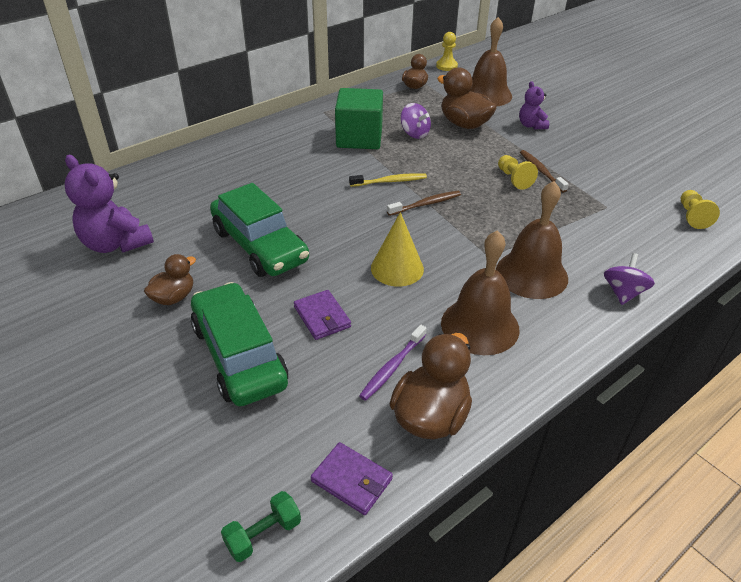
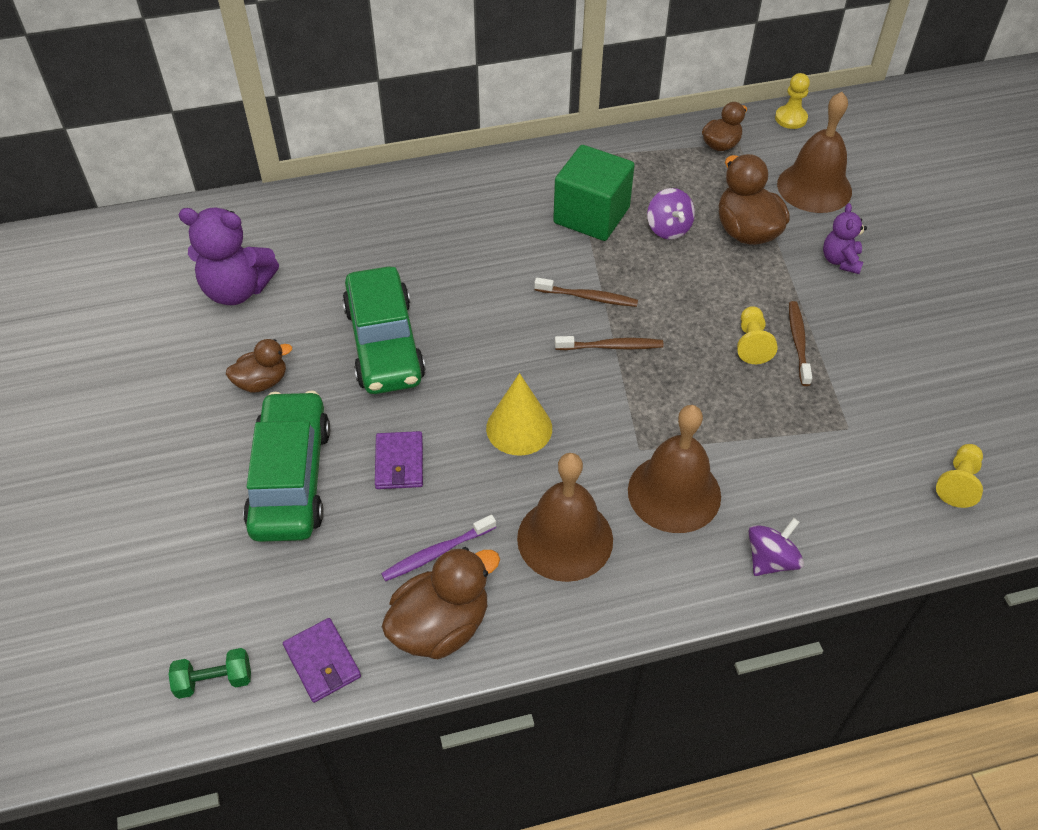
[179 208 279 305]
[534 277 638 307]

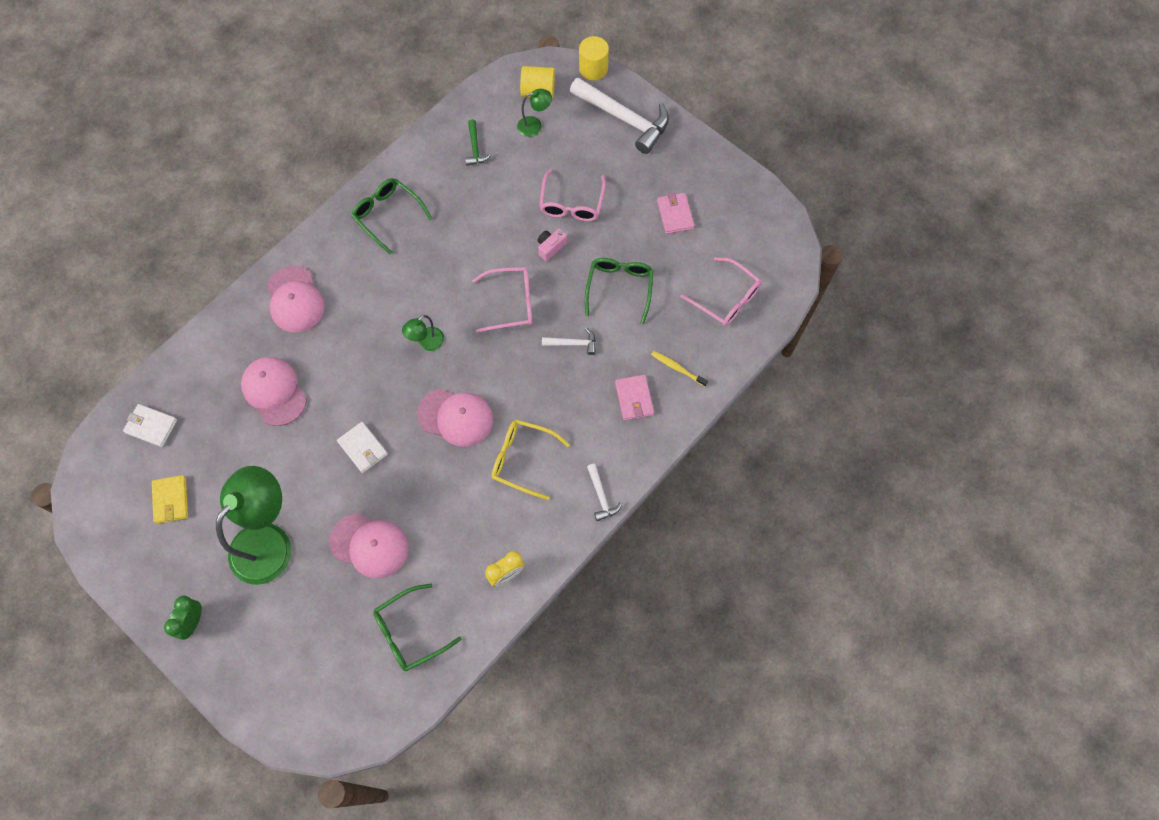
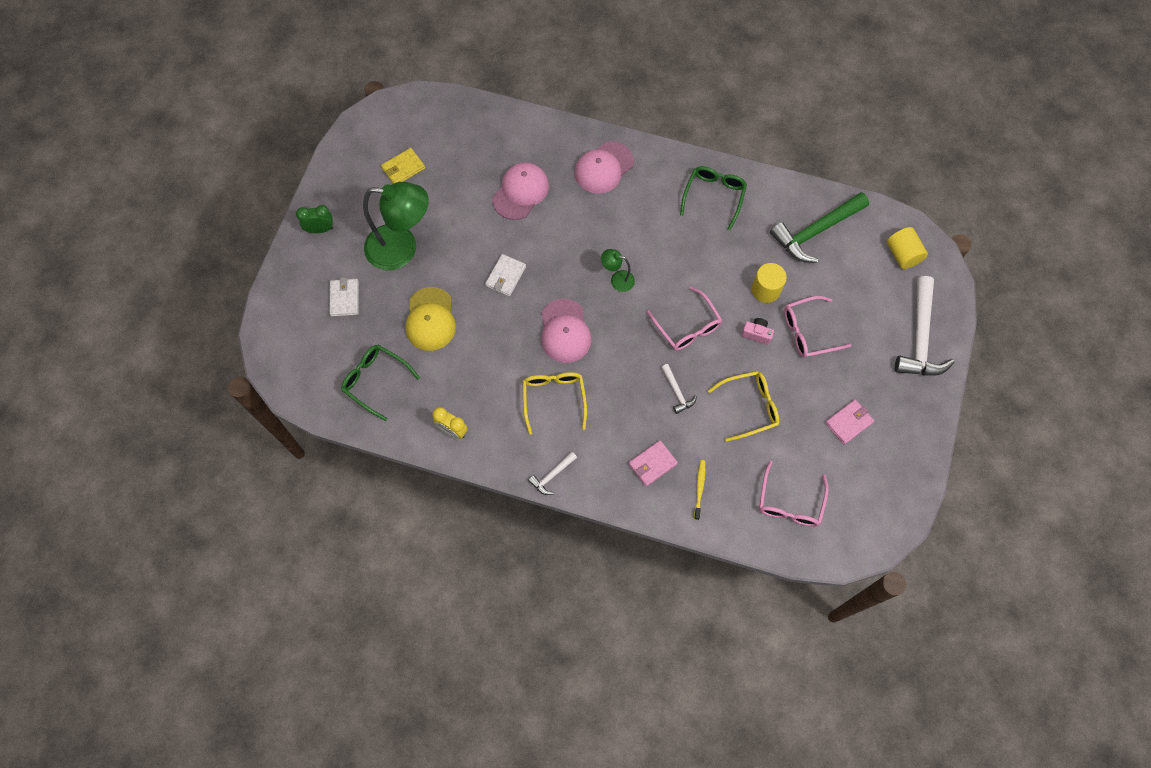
[329 278 359 317]
[406 287 456 351]
[770 192 869 263]
[517 89 552 137] (first image)
[752 263 787 303]
[708 371 779 442]

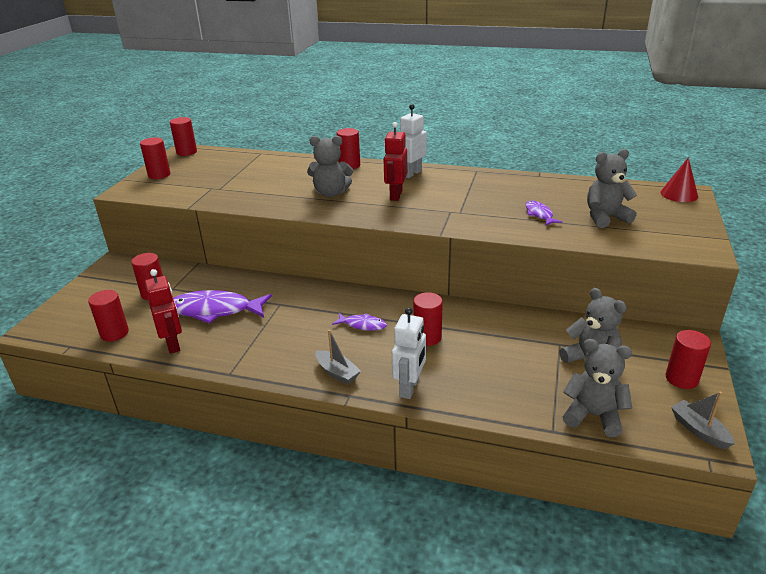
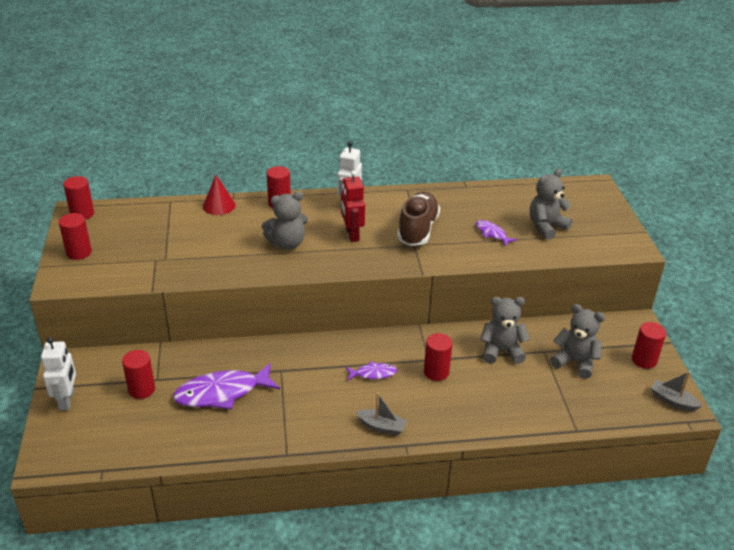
[88 290 129 342] (first image)
[145 269 182 354] (first image)
[41 337 76 411]
[480 297 530 364]
[203 175 236 215]
[397 192 440 246]

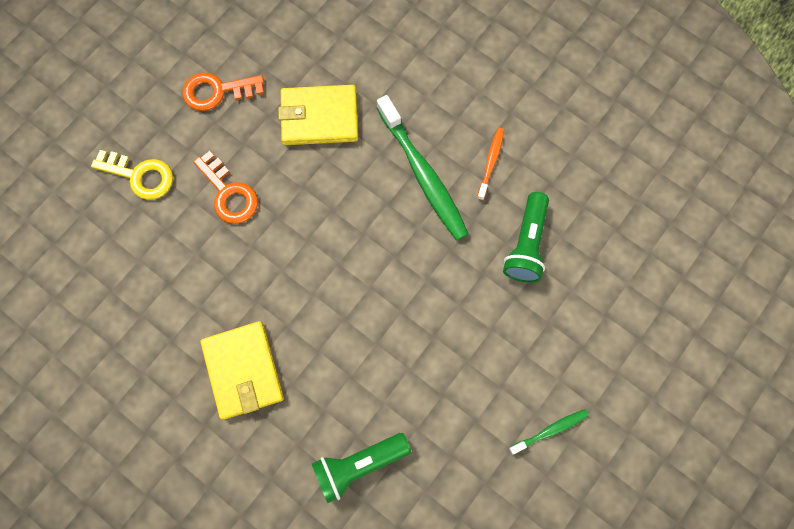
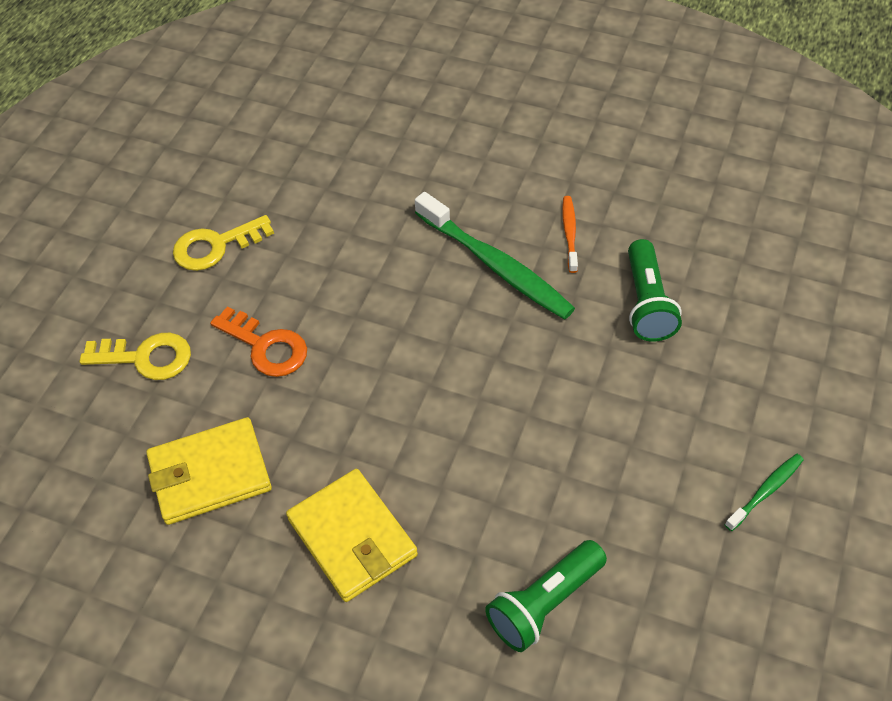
[173 215 274 271]
[146 417 272 525]

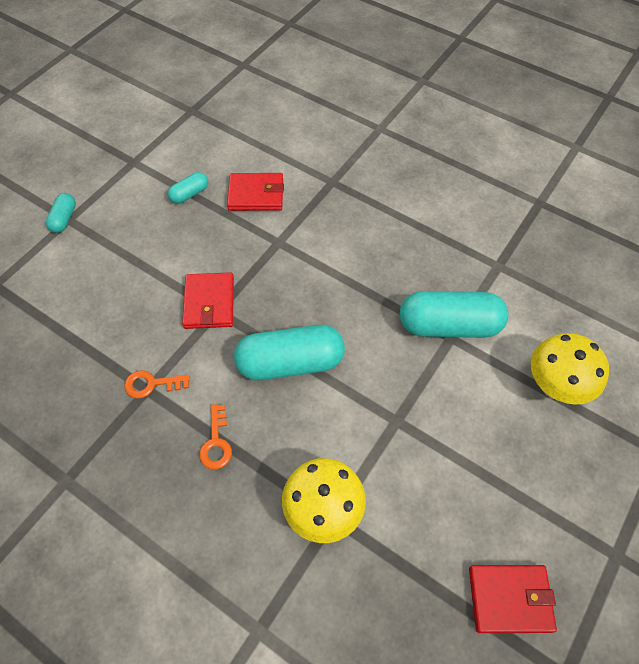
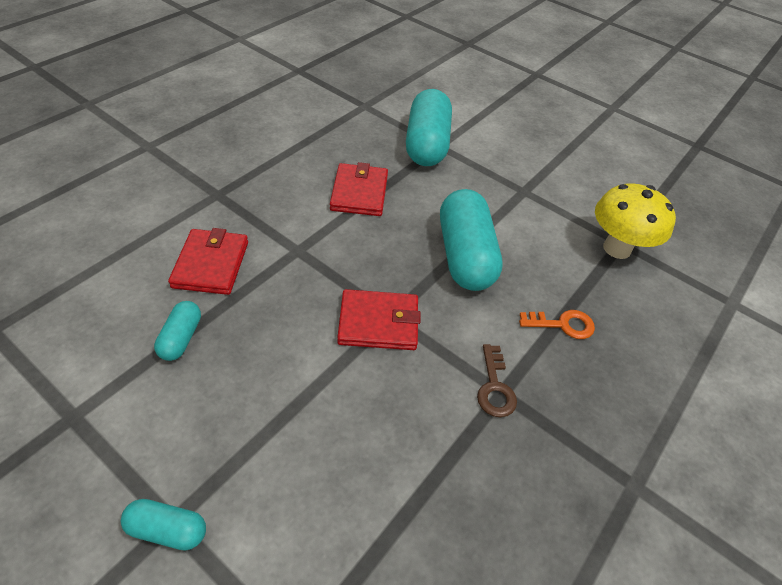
[477 344 517 417]
[154 301 201 361]
[330 162 388 216]
[531 333 609 405] (first image)

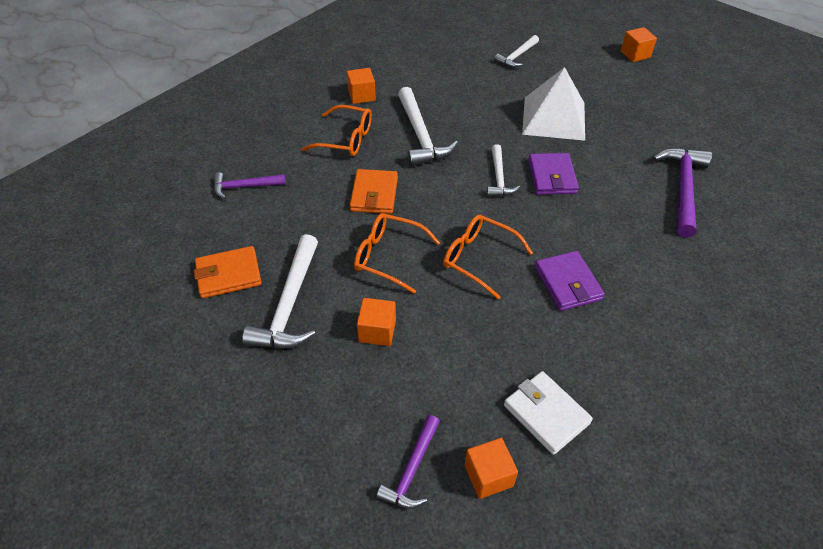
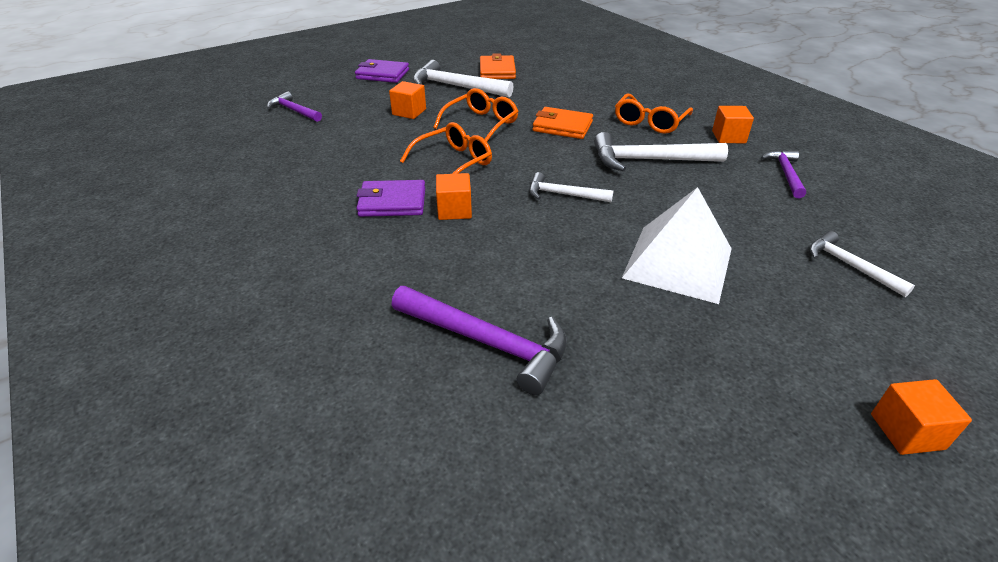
[761 150 806 198]
[436 173 472 220]
[504 371 593 455] (first image)
[355 59 409 83]

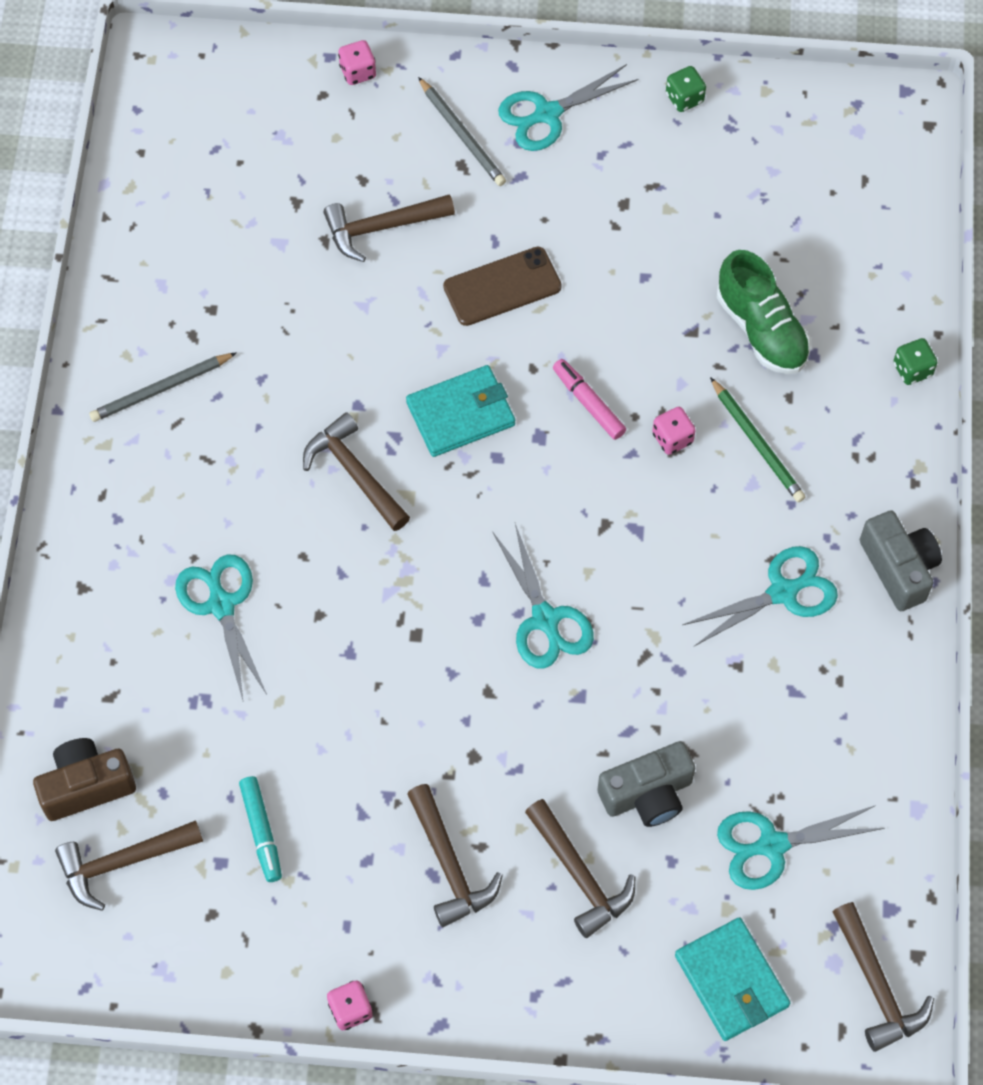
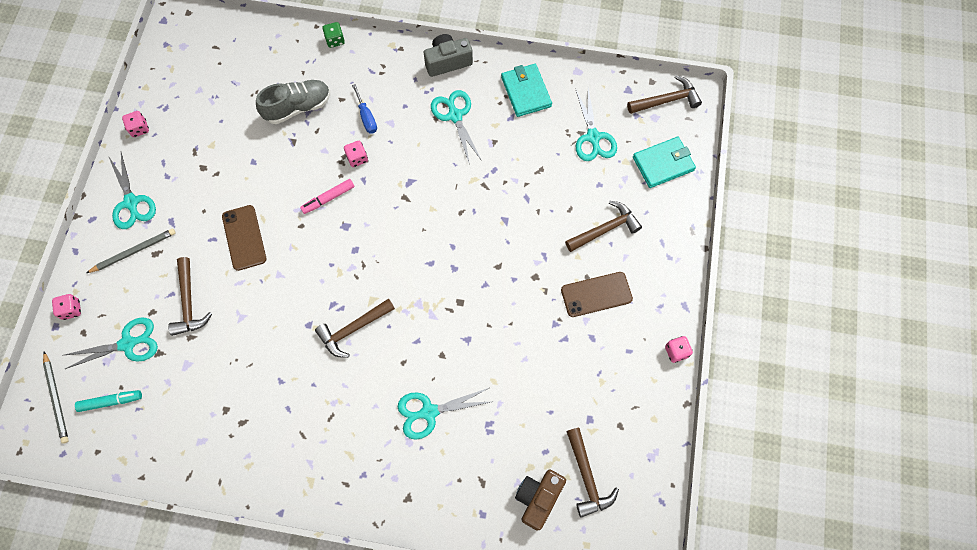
[515 470 566 531]
[43 351 69 444]
[75 390 142 412]
[501 64 552 117]
[561 272 633 317]
[65 318 158 369]
[597 741 696 827] (first image)
[122 111 149 137]
[352 84 377 134]
[256 80 330 124]

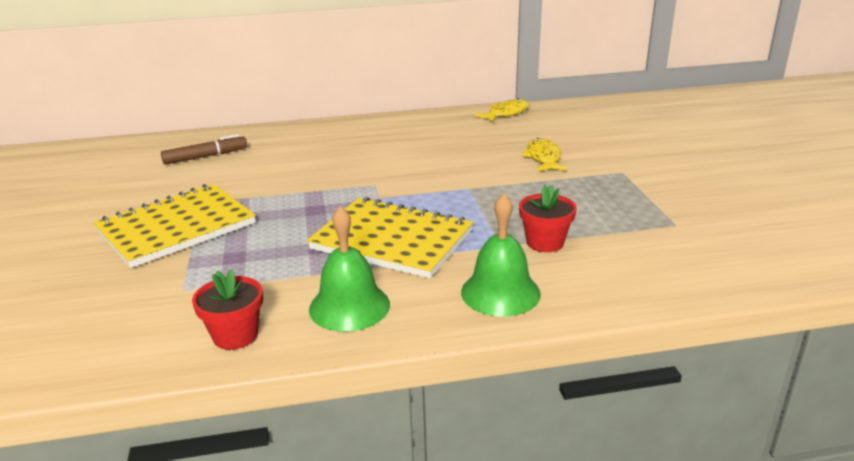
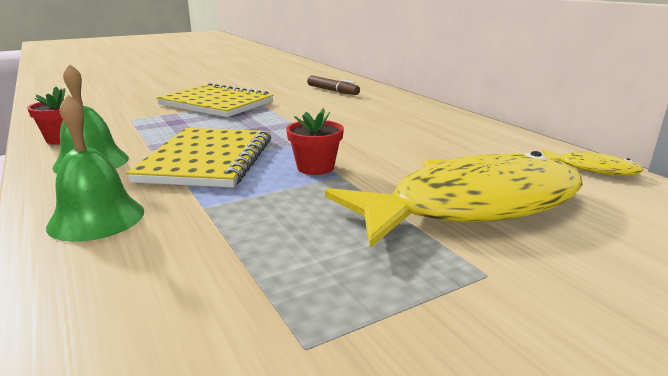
[286 108 344 175]
[325 151 583 248]

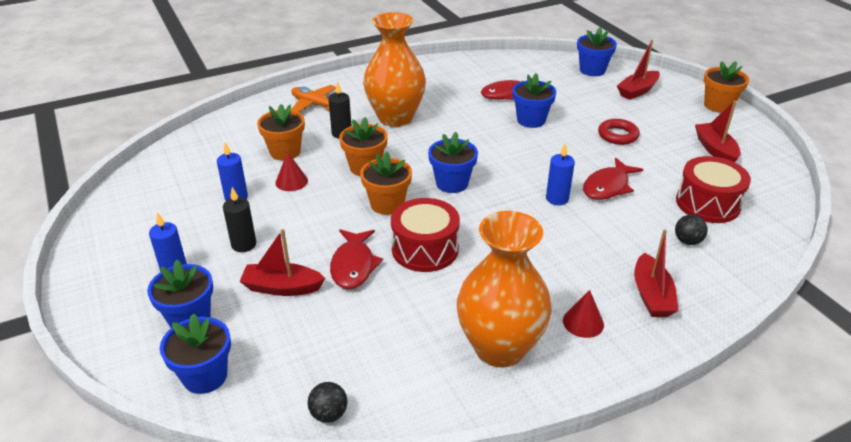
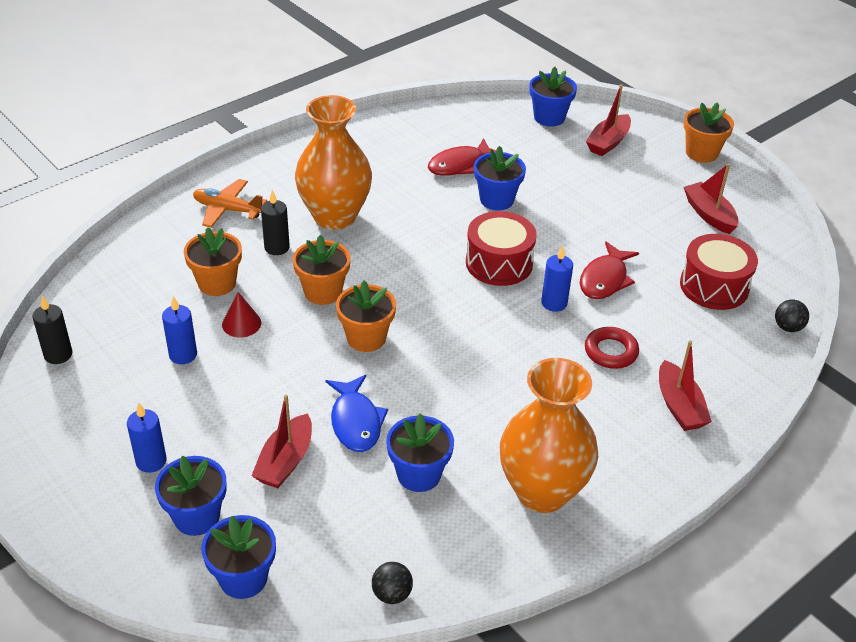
[33 296 72 364]
[251 395 312 488]
[325 375 388 452]
[466 211 537 286]
[386 413 454 492]
[563 290 604 338] (first image)
[585 327 639 369]
[775 300 809 332]

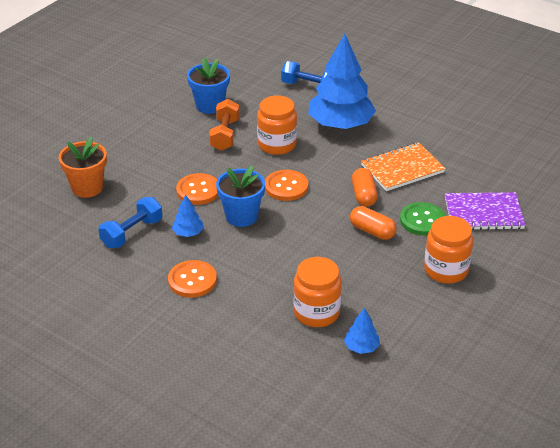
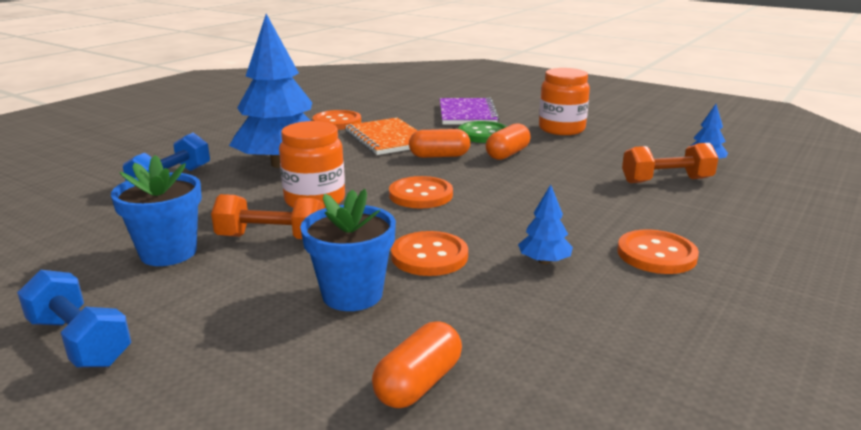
[372 322 462 408]
[17 270 131 367]
[300 189 396 311]
[622 143 718 183]
[312 110 361 130]

